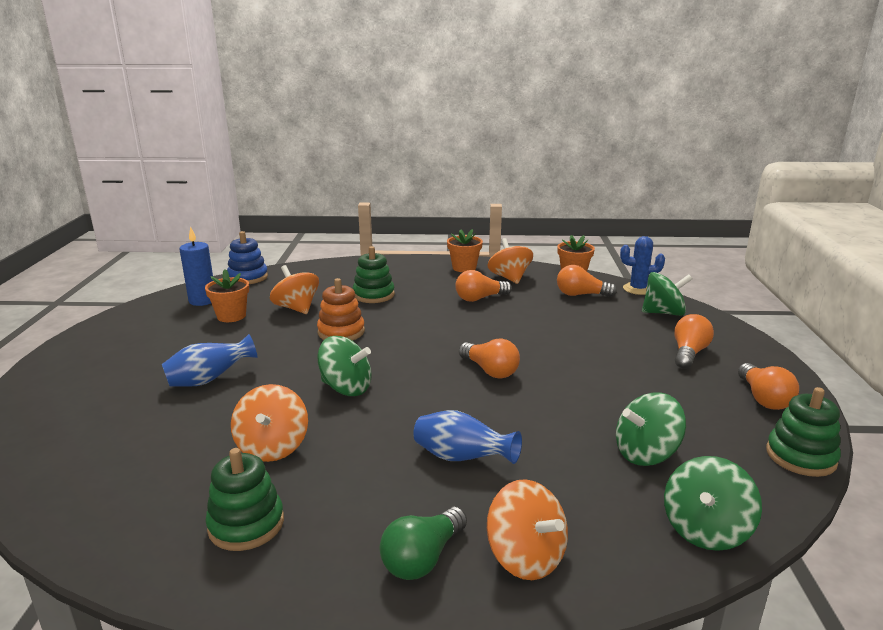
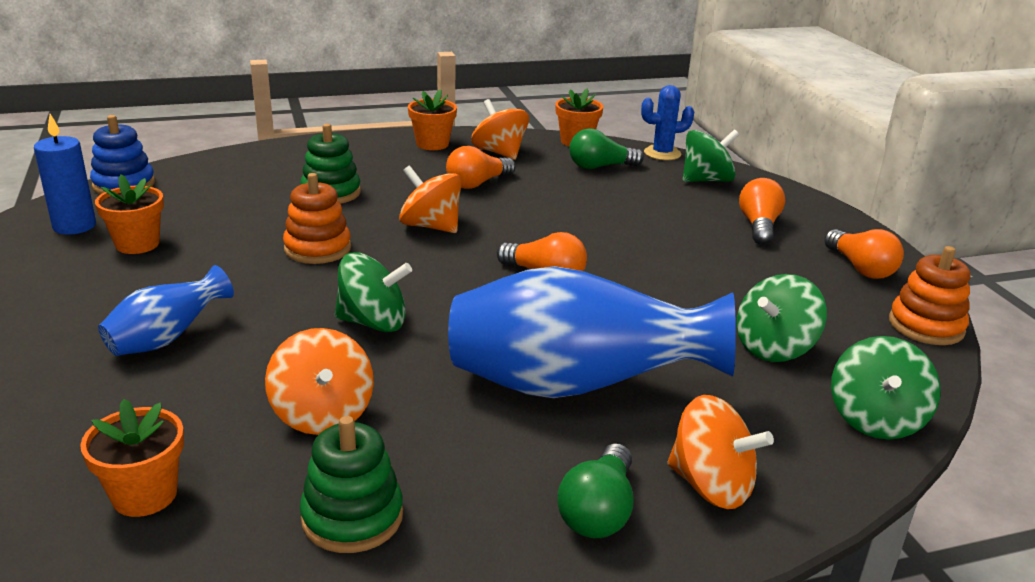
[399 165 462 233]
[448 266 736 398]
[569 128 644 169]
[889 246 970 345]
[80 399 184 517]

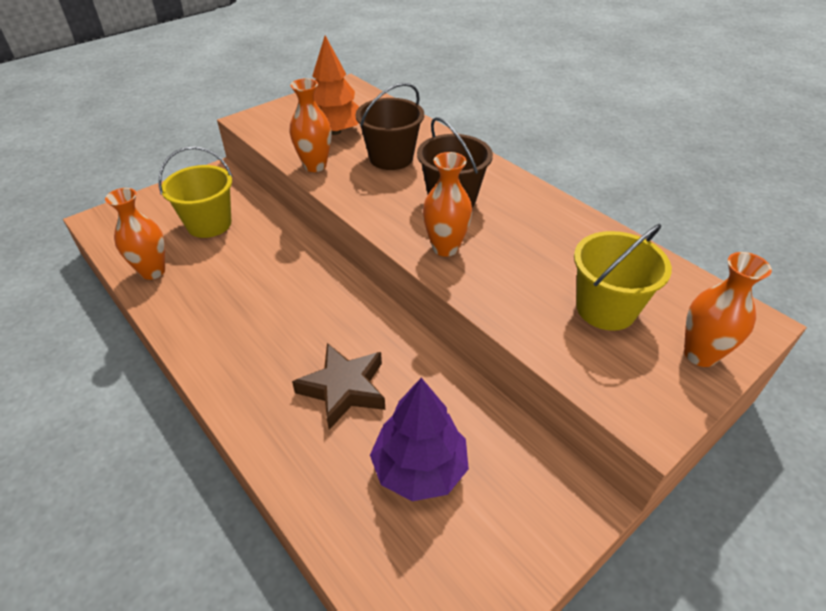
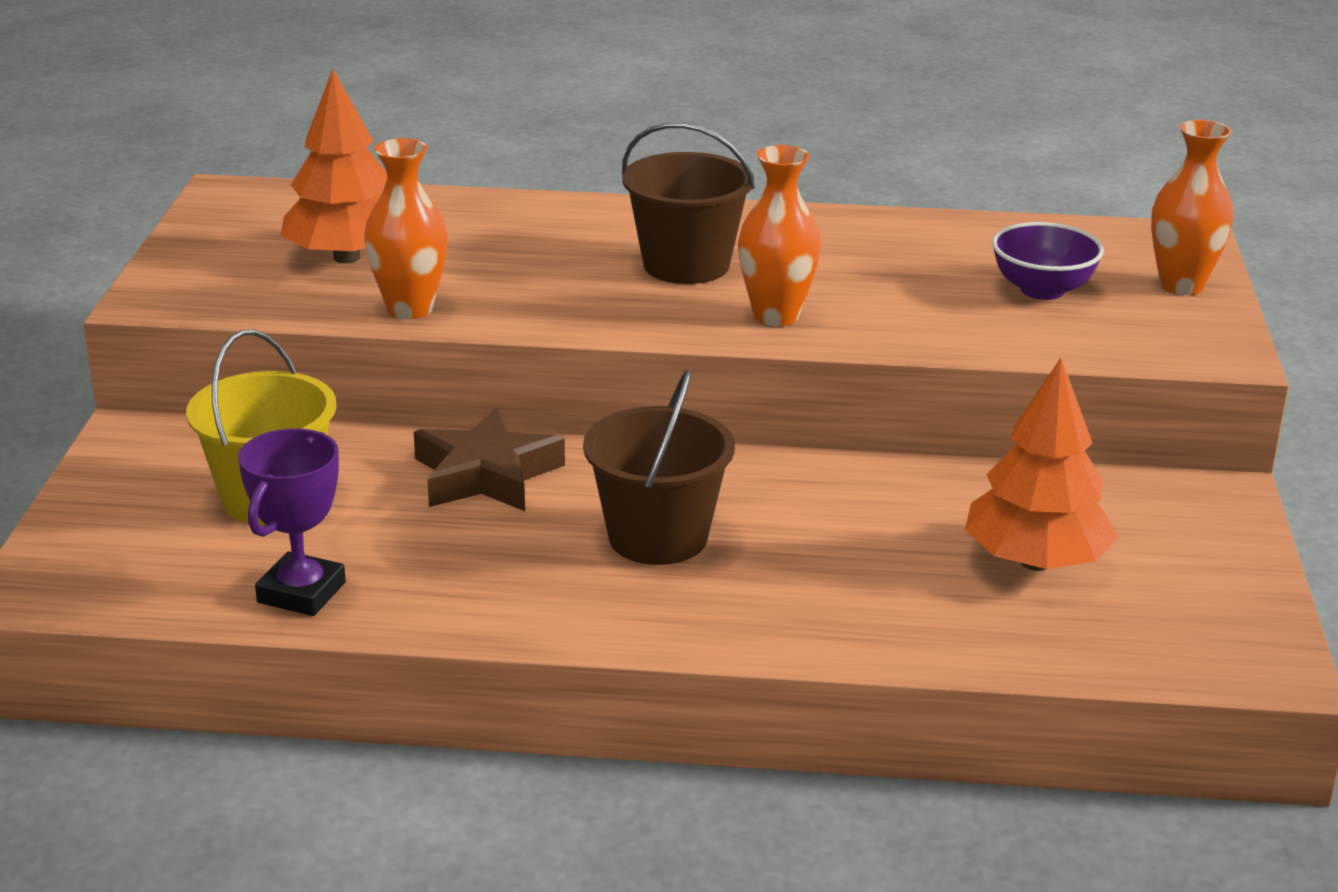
[238 428 346 616]
[414 408 565 511]
[583 369 735 565]
[965 358 1118 571]
[992 222 1104 300]

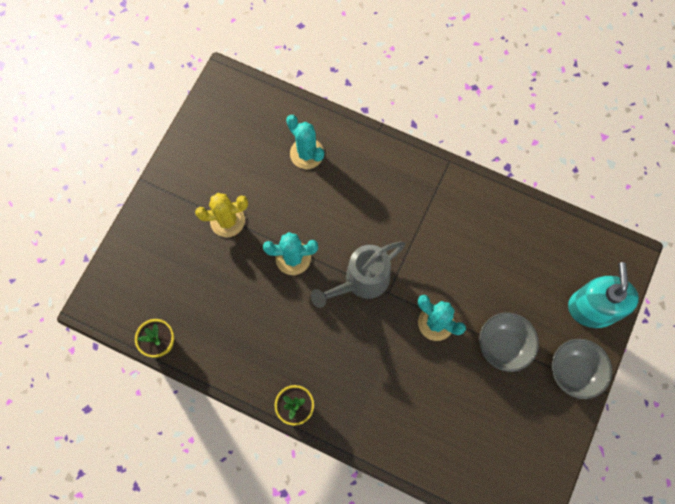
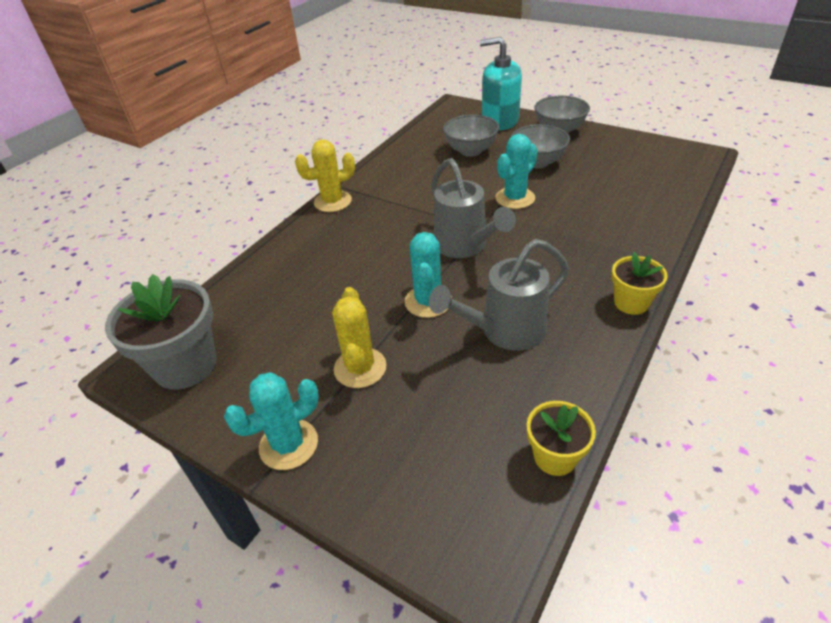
[224 372 319 470]
[105 274 217 390]
[295 140 355 212]
[429 239 569 351]
[443 115 499 157]

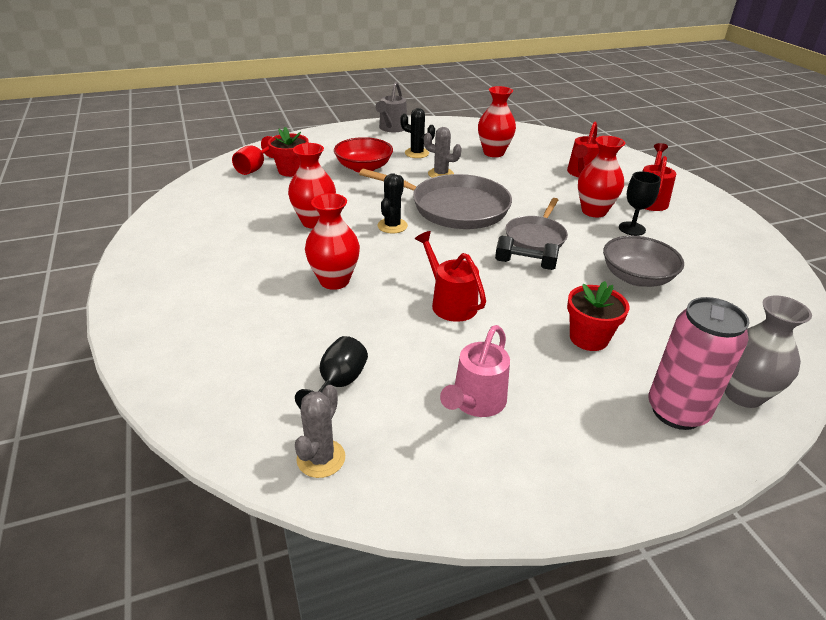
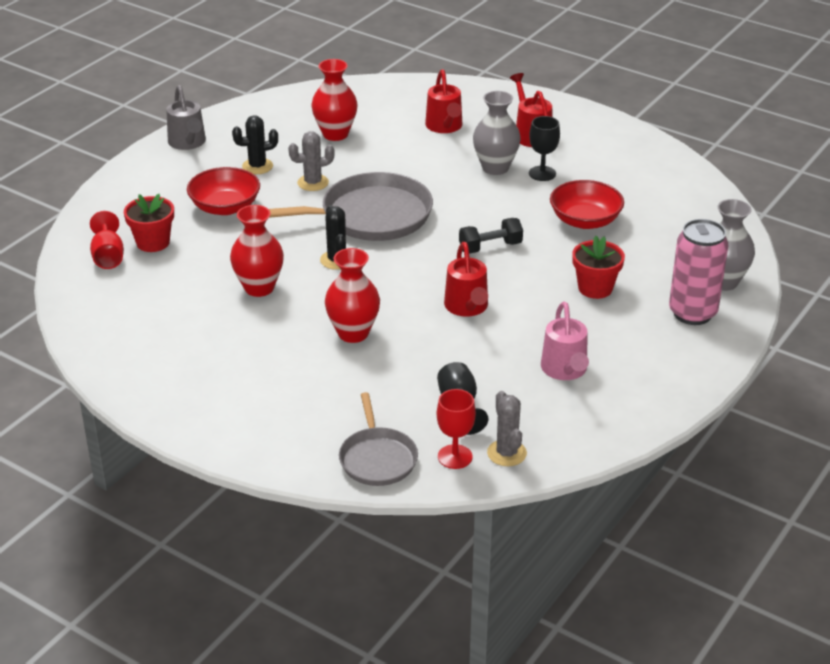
[444 242 488 317]
[339 392 418 486]
[473 91 521 175]
[550 180 624 229]
[437 389 476 469]

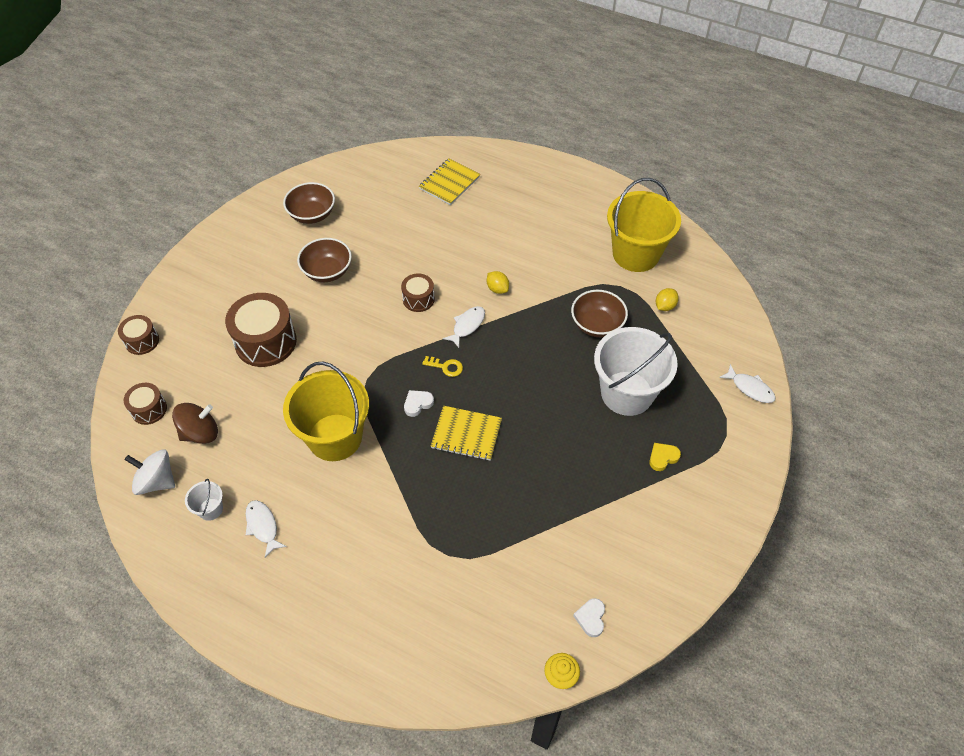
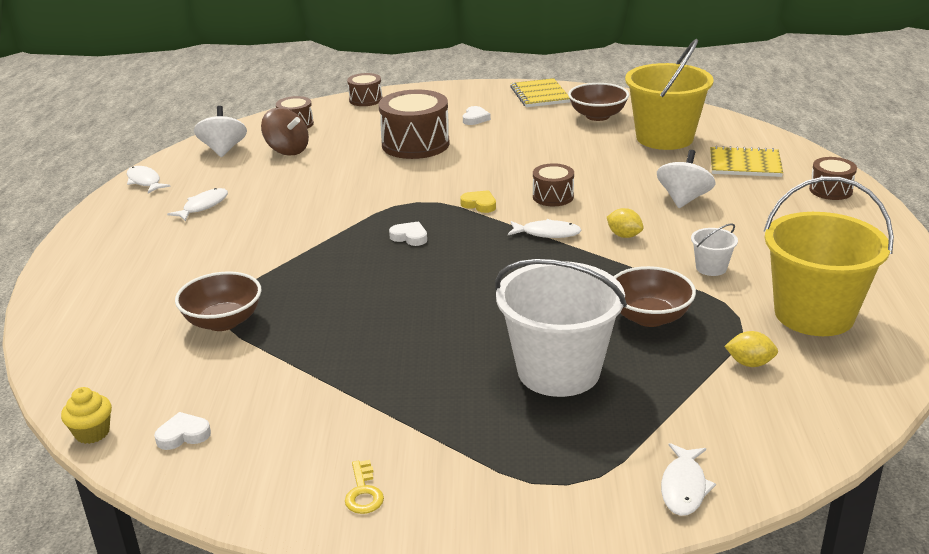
[691 223 738 276]
[625 39 714 150]
[175 271 262 331]
[345 460 384 514]
[510 78 570 107]
[607 208 644 238]
[460 190 496 213]
[127 166 171 194]
[463 106 491 125]
[657 150 716 208]
[809 157 857 200]

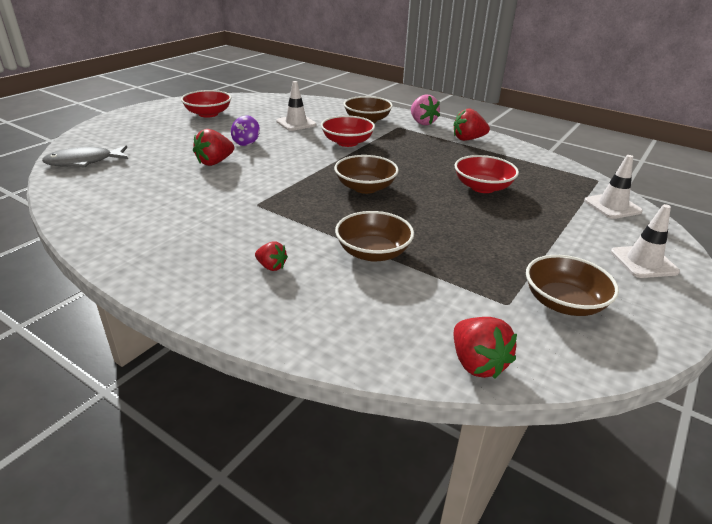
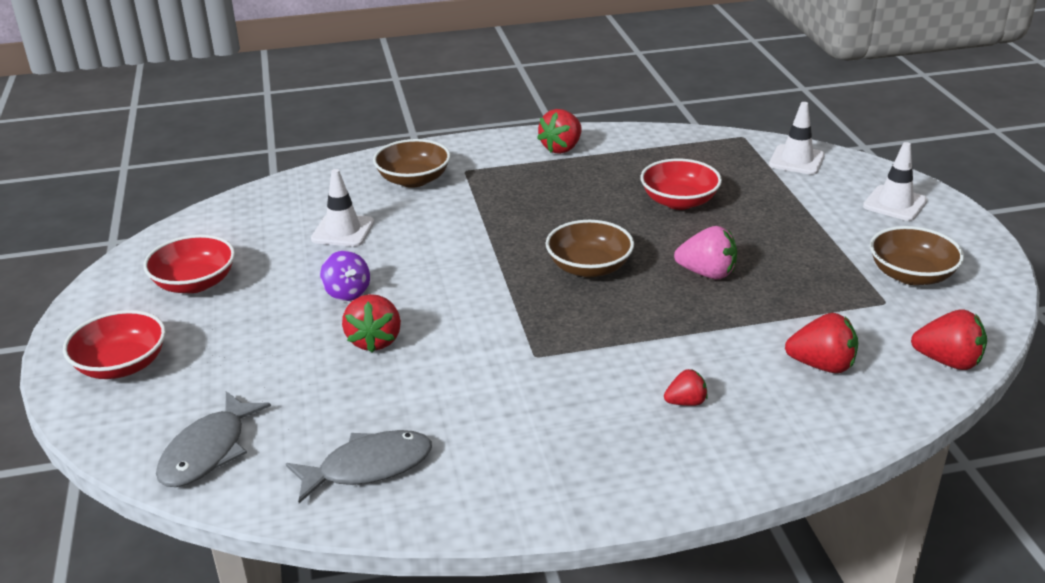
[63 310 166 379]
[335 211 414 262] (first image)
[674 226 737 280]
[286 430 432 503]
[785 313 858 373]

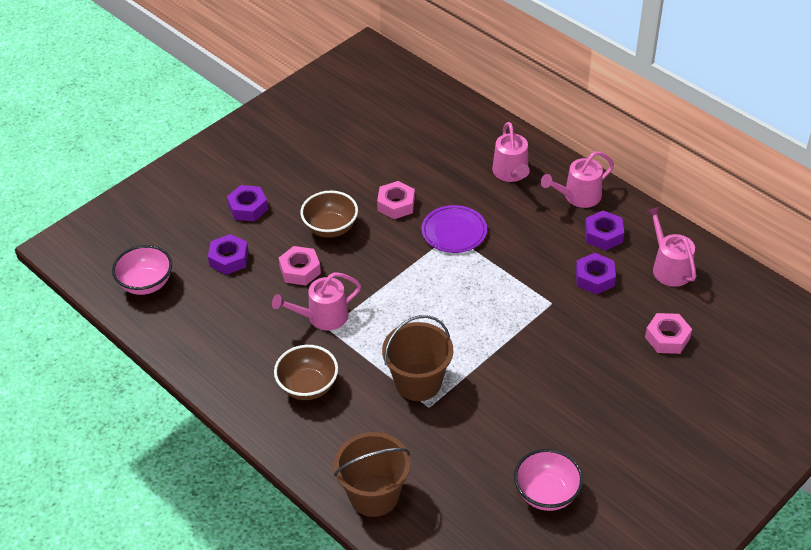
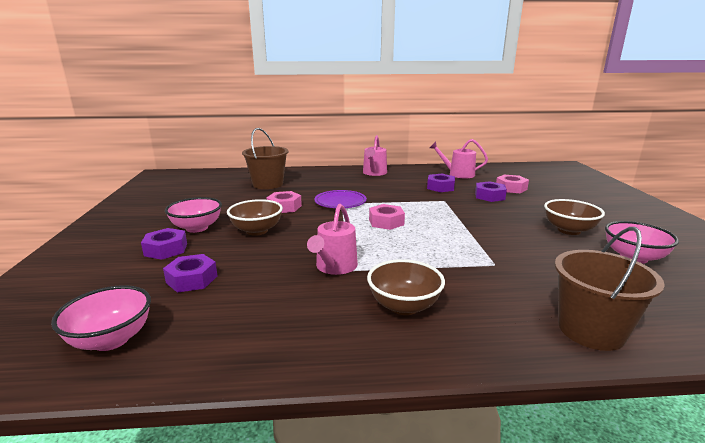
[369 204 405 230]
[242 128 289 189]
[492 122 530 182] (first image)
[475 181 507 202]
[165 197 222 233]
[544 199 605 235]

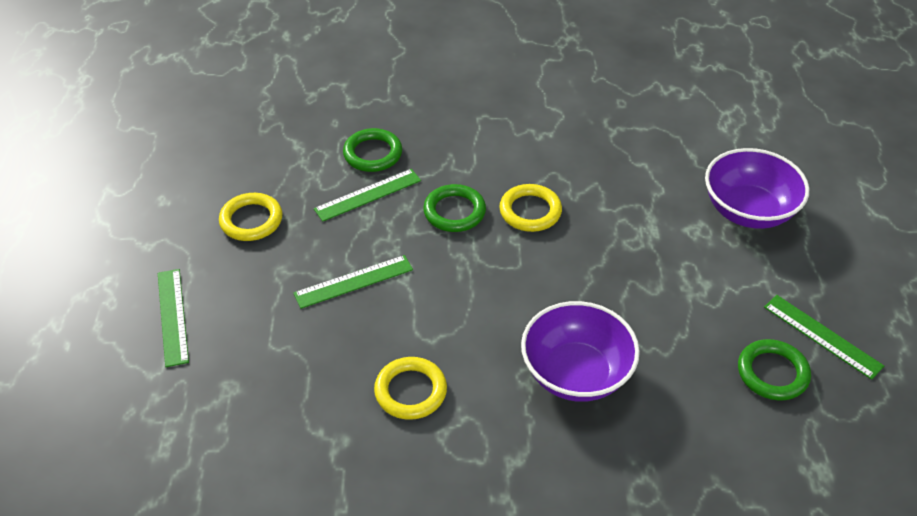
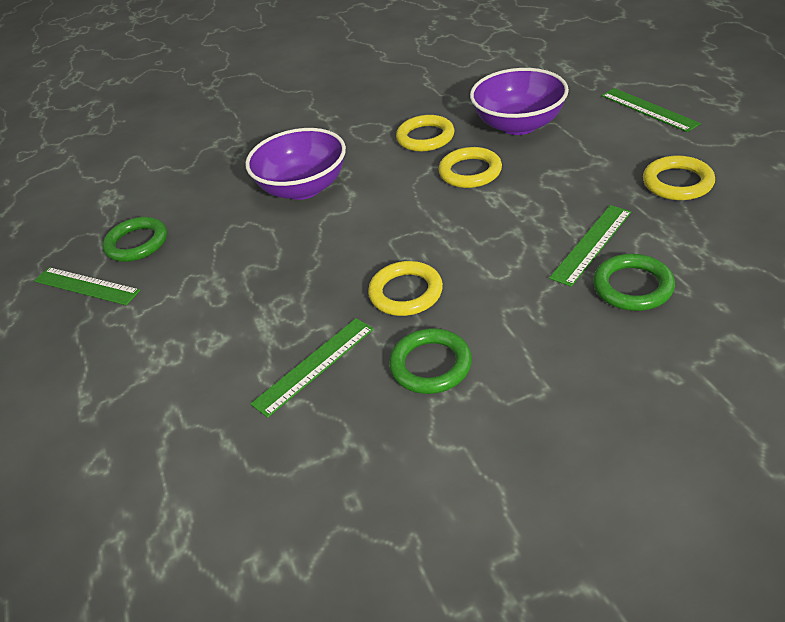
[251 318 374 418]
[389 328 472 394]
[470 68 569 135]
[439 147 502 188]

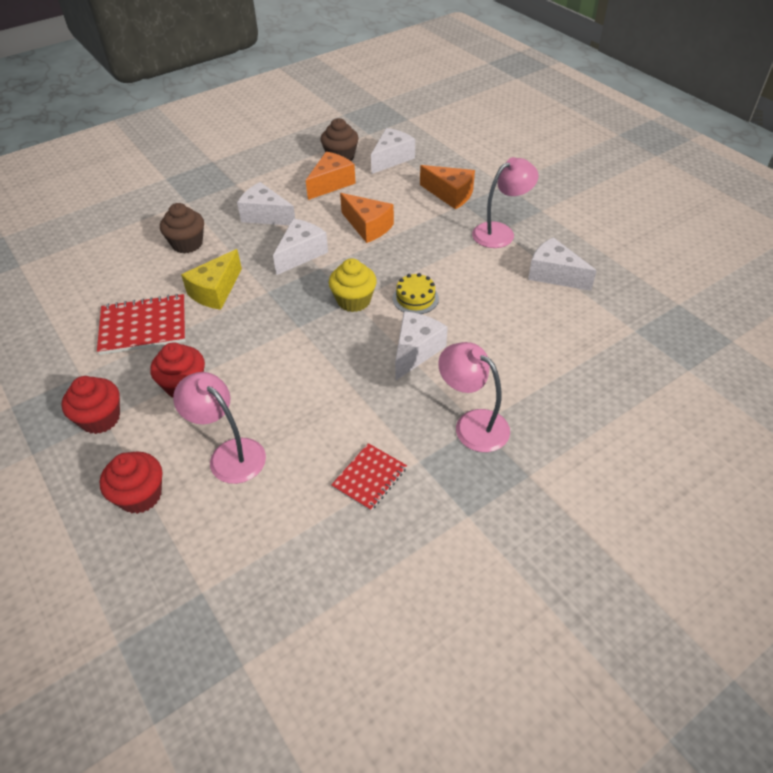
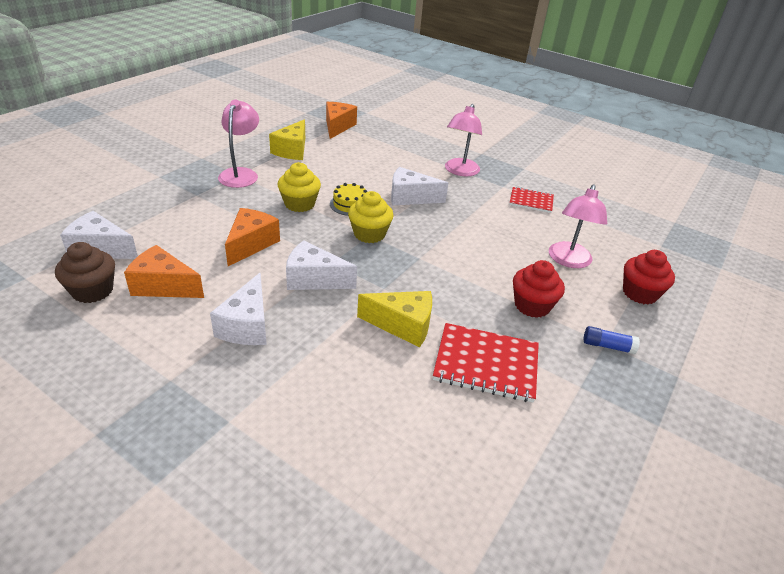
[584 326 640 354]
[433 323 539 402]
[160 203 204 254] (first image)
[326 102 357 139]
[218 100 259 188]
[269 119 305 160]
[278 162 321 212]

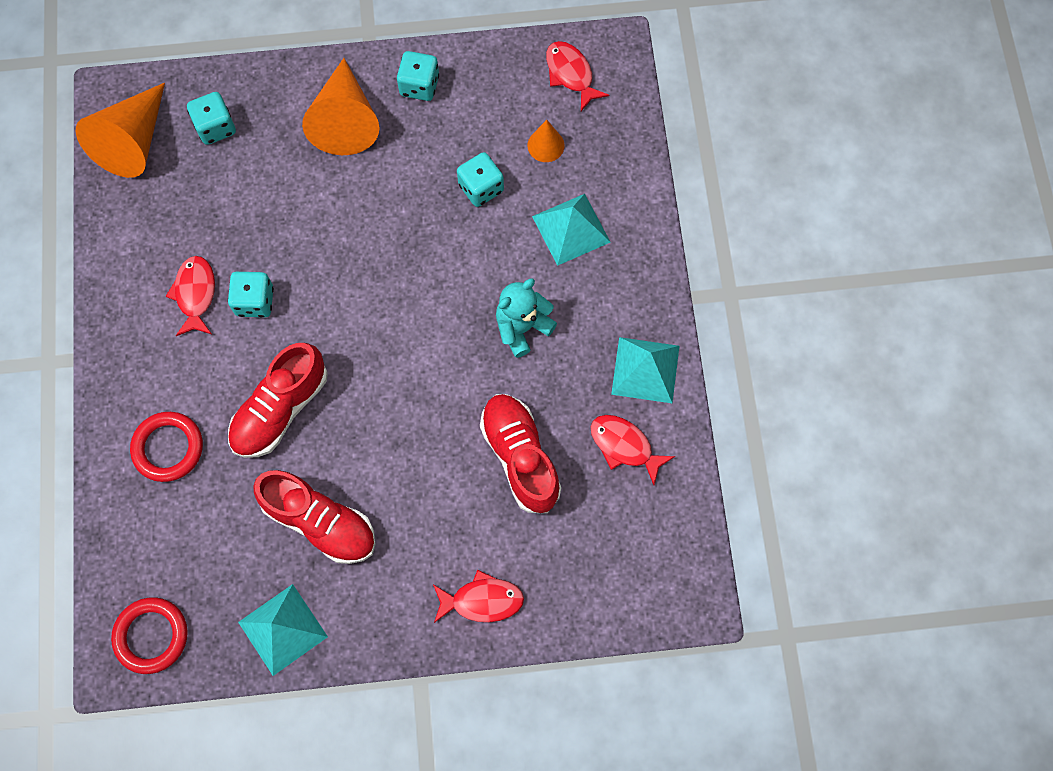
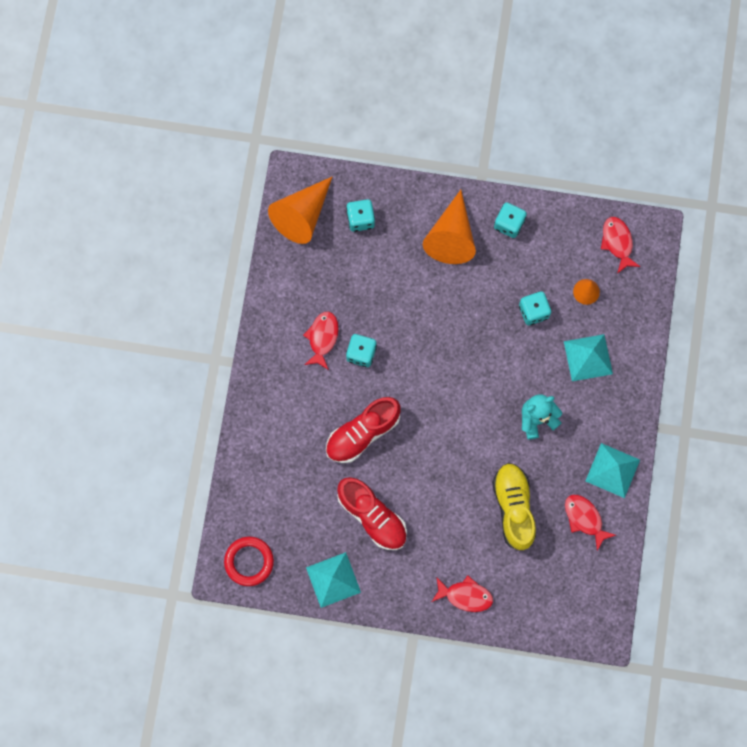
[130 412 203 482] (first image)
[492 463 536 551]

